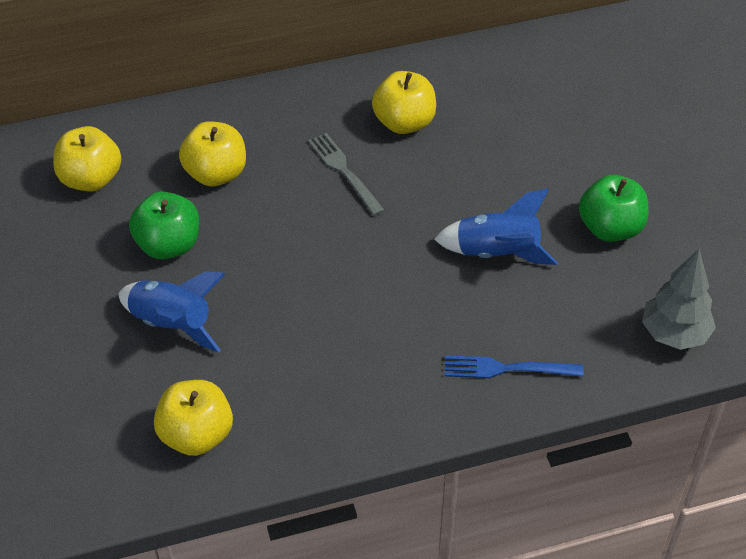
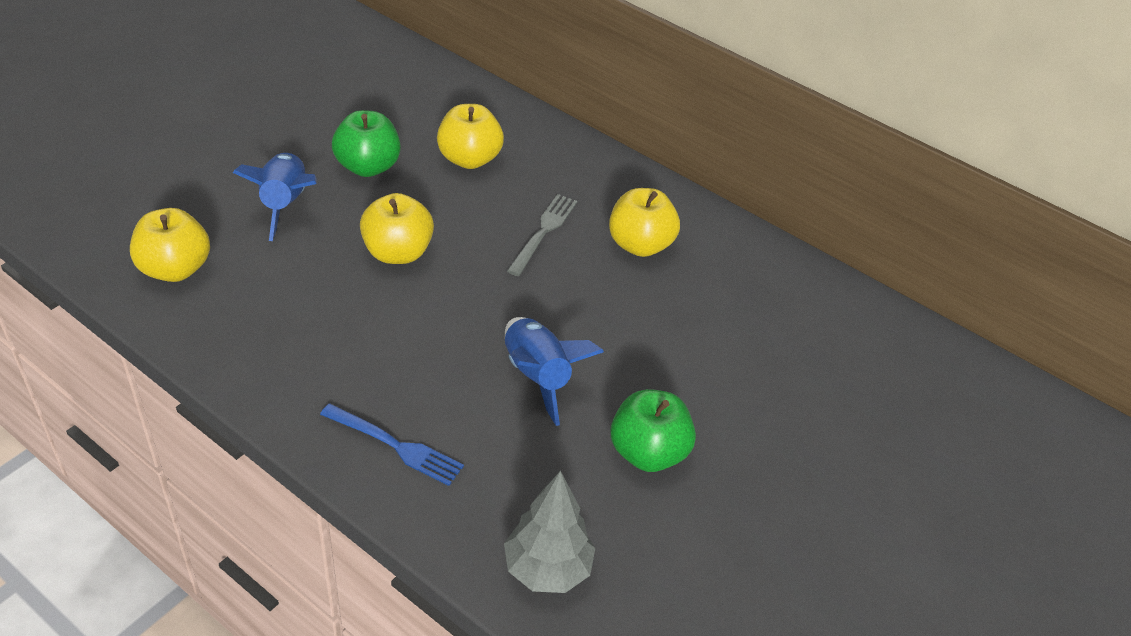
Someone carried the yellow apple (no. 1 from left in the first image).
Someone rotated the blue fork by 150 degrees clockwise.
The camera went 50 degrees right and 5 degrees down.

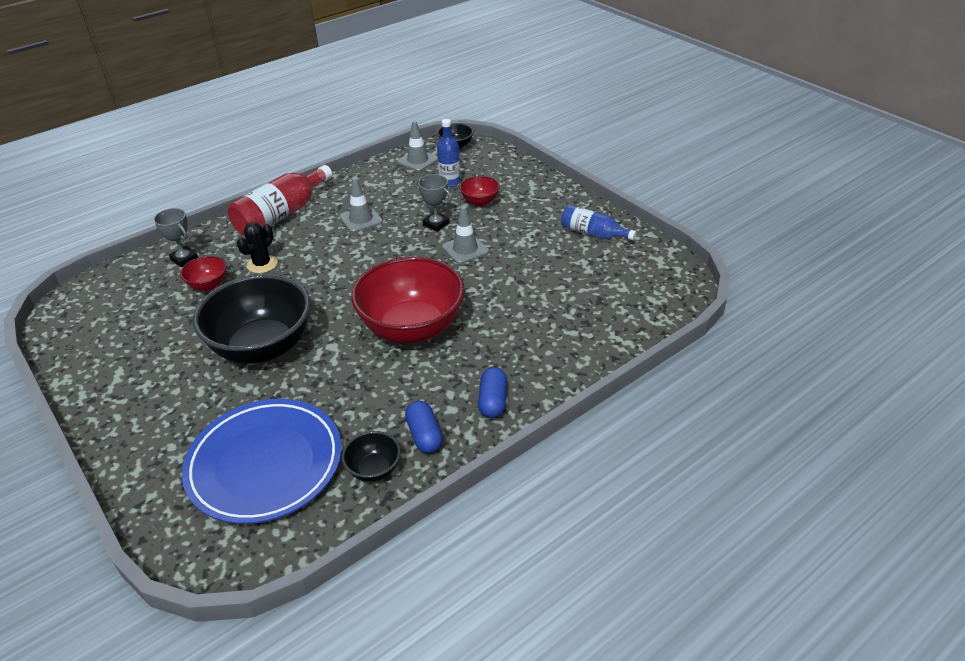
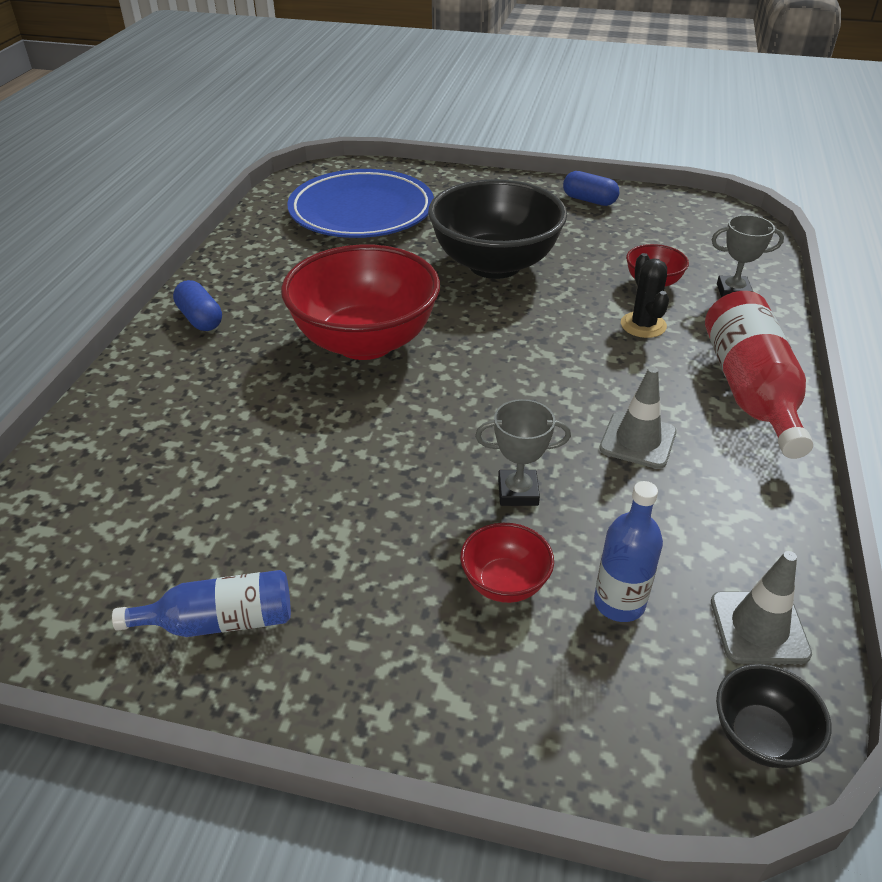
Someone took away the black bowl (no. 2 from left).
Someone carried the blue capsule (no. 1 from left in the first image).
Someone took away the grey traffic cone (no. 3 from left).
The camera went 140 degrees right and 0 degrees up.

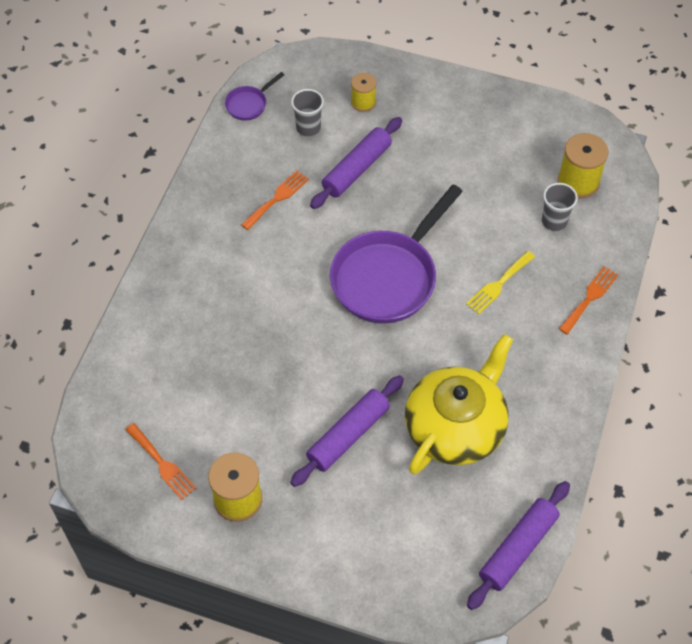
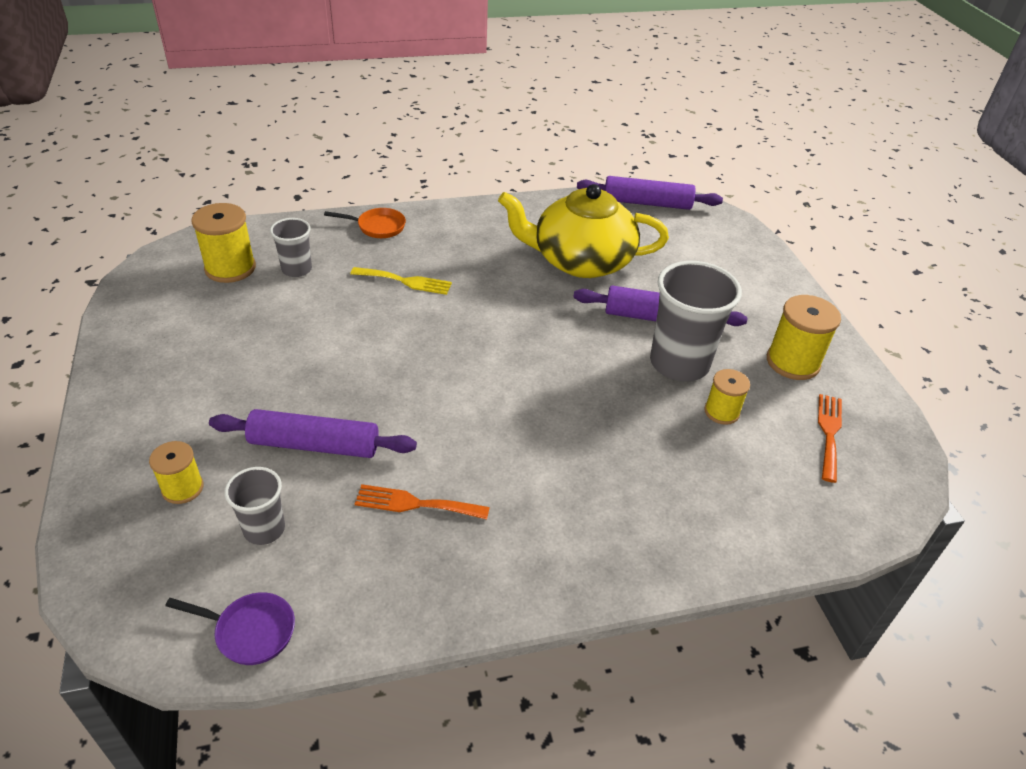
Someone took away the purple pan (no. 2 from left).
Someone swapped the orange fork (no. 3 from left) for the orange pan.
Someone put down the grey cup (no. 3 from left).
Someone put down the yellow spool (no. 3 from left).
The camera went 125 degrees left and 15 degrees down.

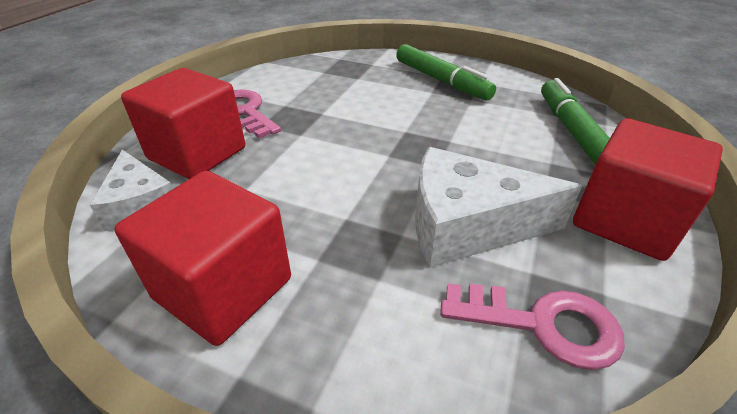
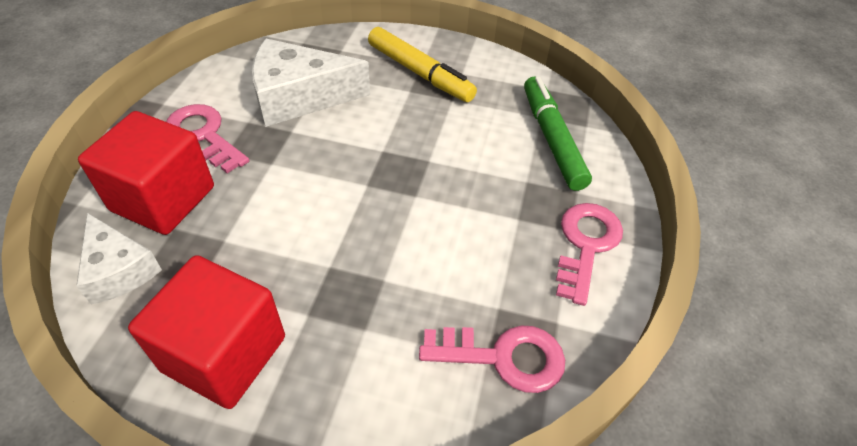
Someone repainted the green marker (no. 1 from left), which became the yellow marker.
Someone carried the white cheese (no. 2 from left).
Someone swapped the red cube (no. 3 from left) for the pink key (no. 3 from left).
The camera went 10 degrees left and 10 degrees up.

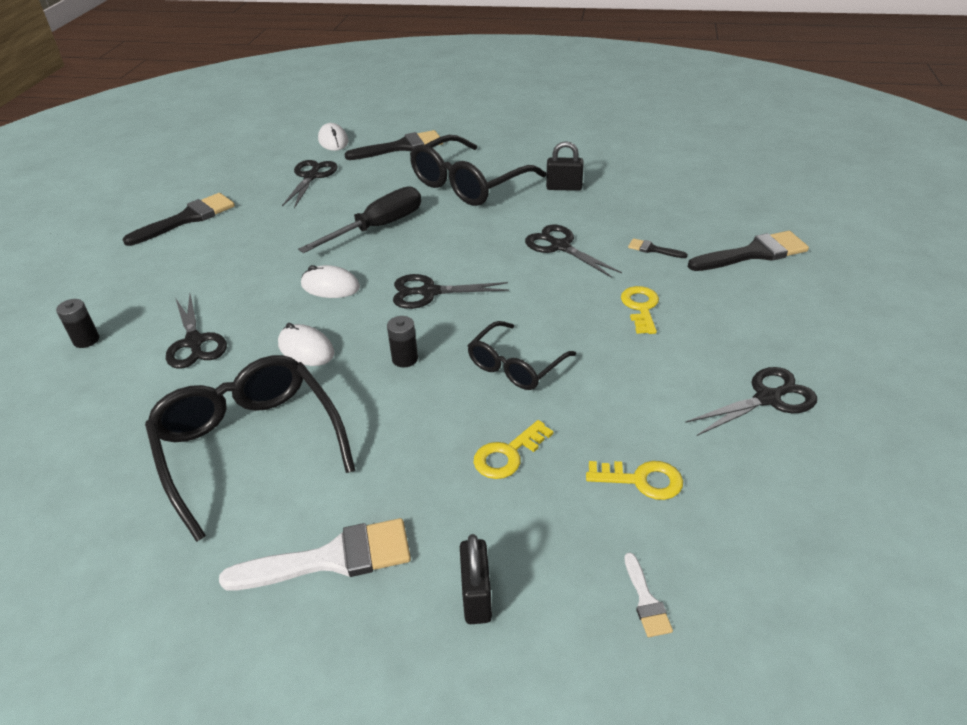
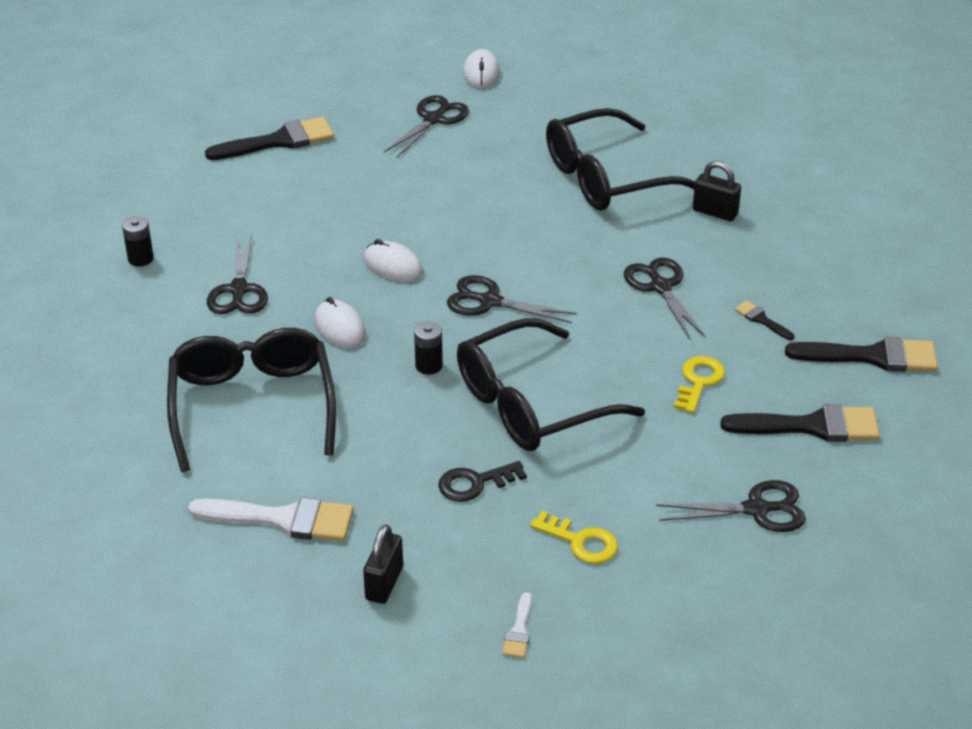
Someone took away the black screwdriver.
Someone carried the black brush (no. 2 from left in the first image).
Someone scaled the black glasses (no. 3 from left in the first image) by 1.71.
Someone repainted the yellow key (no. 1 from left), which became the black key.
The camera went 20 degrees right and 0 degrees up.

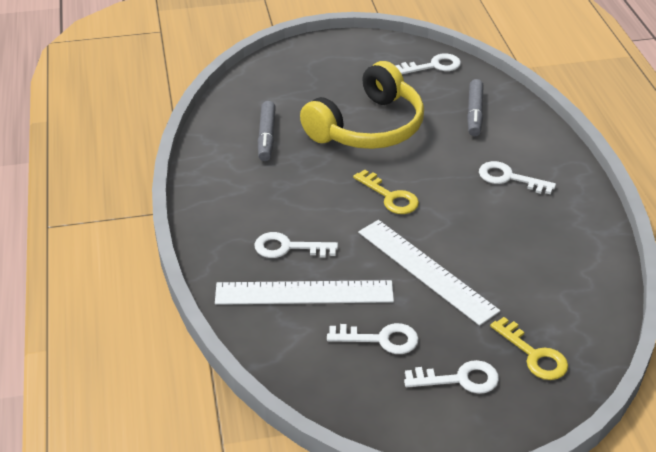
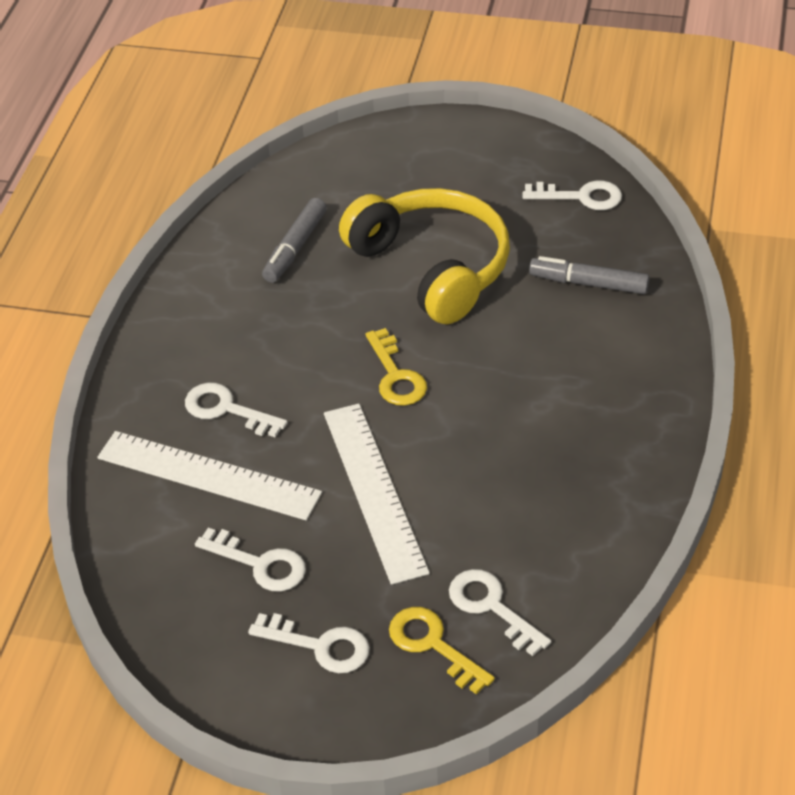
Someone rotated the yellow headphones by 105 degrees counterclockwise.
Someone rotated the grey marker (no. 2 from left) by 75 degrees clockwise.
Someone carried the white key (no. 5 from left in the first image).
Someone rotated the yellow key (no. 2 from left) by 150 degrees clockwise.
The camera went 25 degrees right and 5 degrees up.

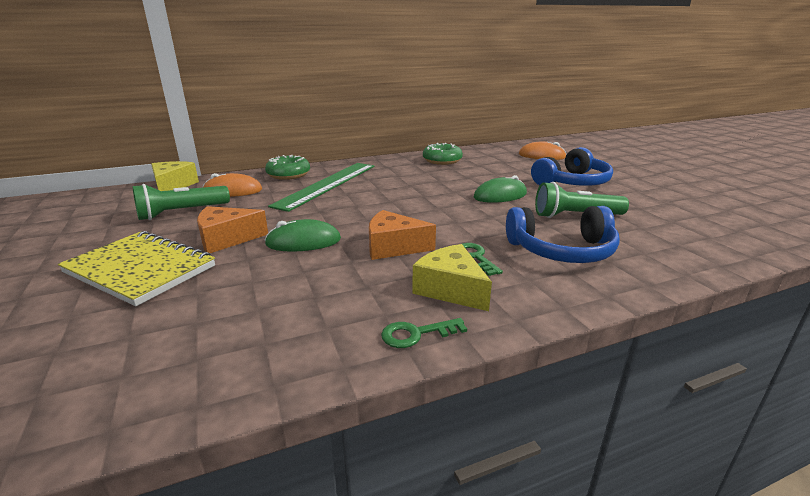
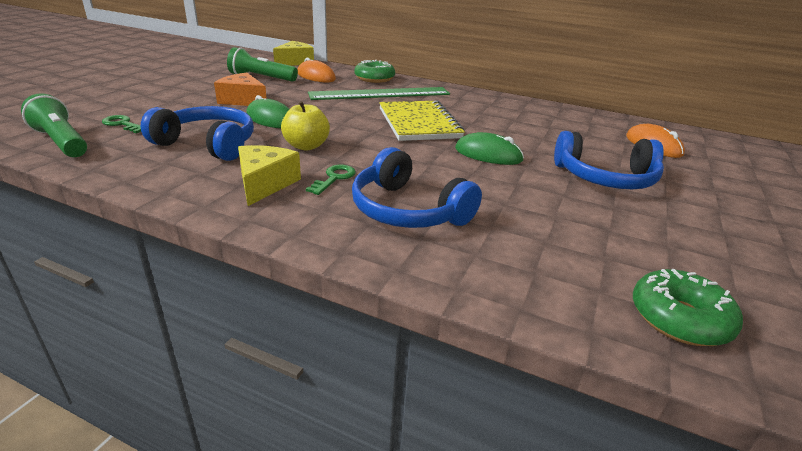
Someone carried the yellow notebook.
Someone swapped the orange cheese (no. 2 from left) for the yellow apple.
Someone carried the green key (no. 1 from left).
Someone carried the green donut (no. 2 from left).
Someone carried the green flashlight (no. 2 from left in the first image).
Someone put down the blue headphones (no. 1 from left).
The camera went 45 degrees right and 5 degrees up.

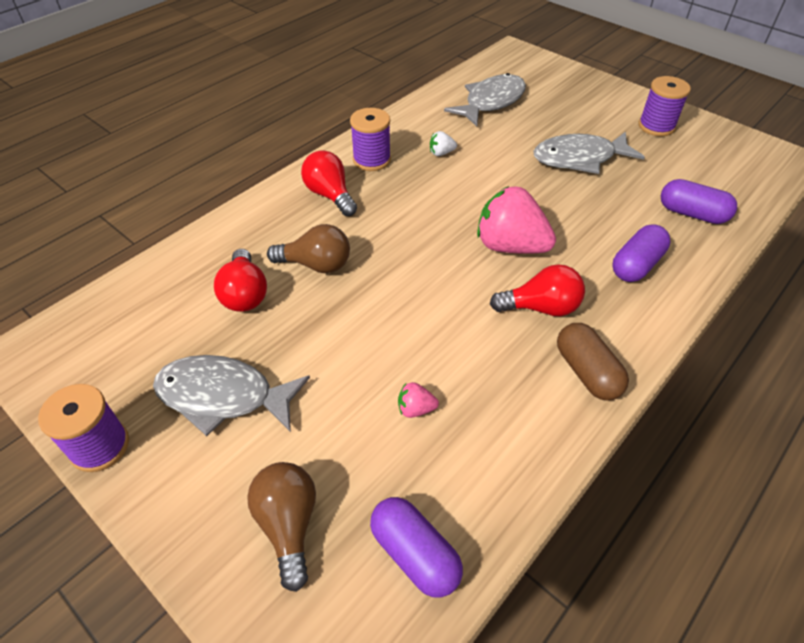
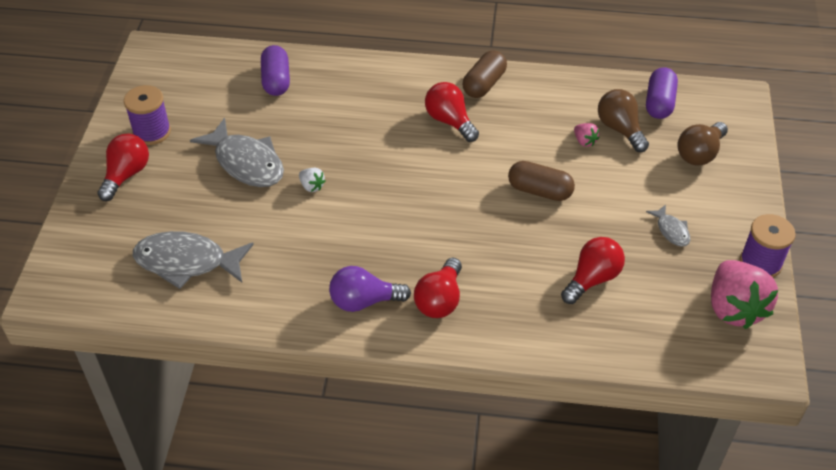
Someone scaled the grey fish (no. 1 from left in the first image) by 0.48.
Someone carried the brown light bulb (no. 2 from left in the first image).
Someone swapped the purple spool (no. 2 from left) for the purple light bulb.
Someone carried the white strawberry.
Someone carried the pink strawberry (no. 2 from left).
Someone took away the purple capsule (no. 2 from left).
Someone put down the red light bulb (no. 1 from left).
Someone put down the brown capsule (no. 2 from left).
The camera went 125 degrees left and 0 degrees up.

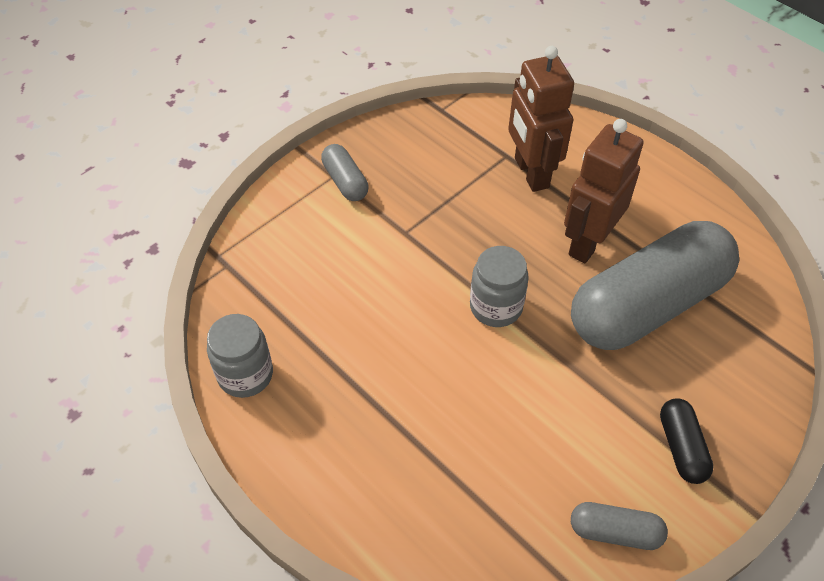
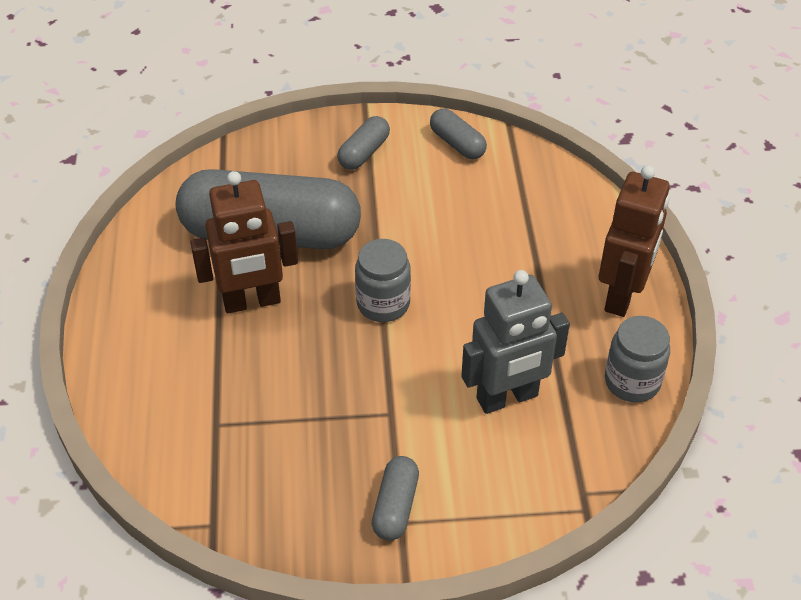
Someone carried the brown robot (no. 1 from left in the first image).
Someone repainted the black capsule, which became the grey capsule (no. 2 from left).
Someone put down the grey robot.
The camera went 140 degrees left and 5 degrees down.

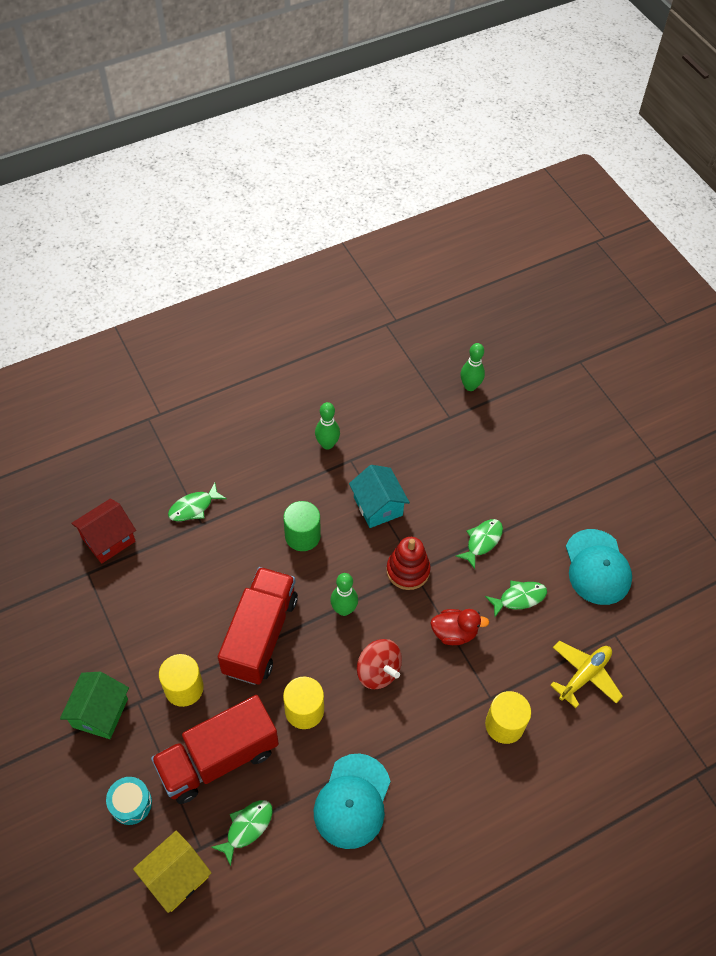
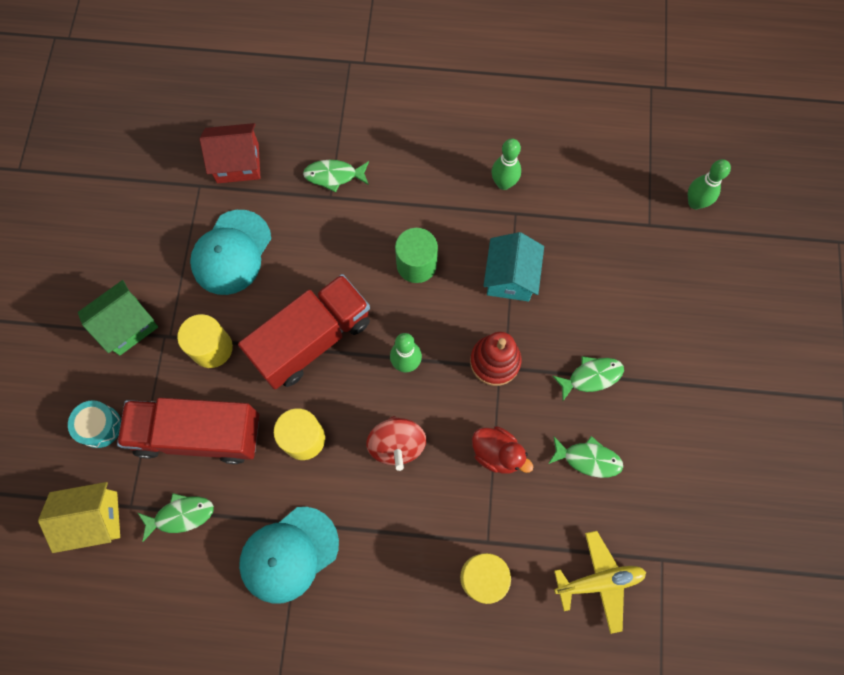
Someone carried the turquoise cap (no. 2 from left in the first image).
The camera went 35 degrees right and 15 degrees up.

